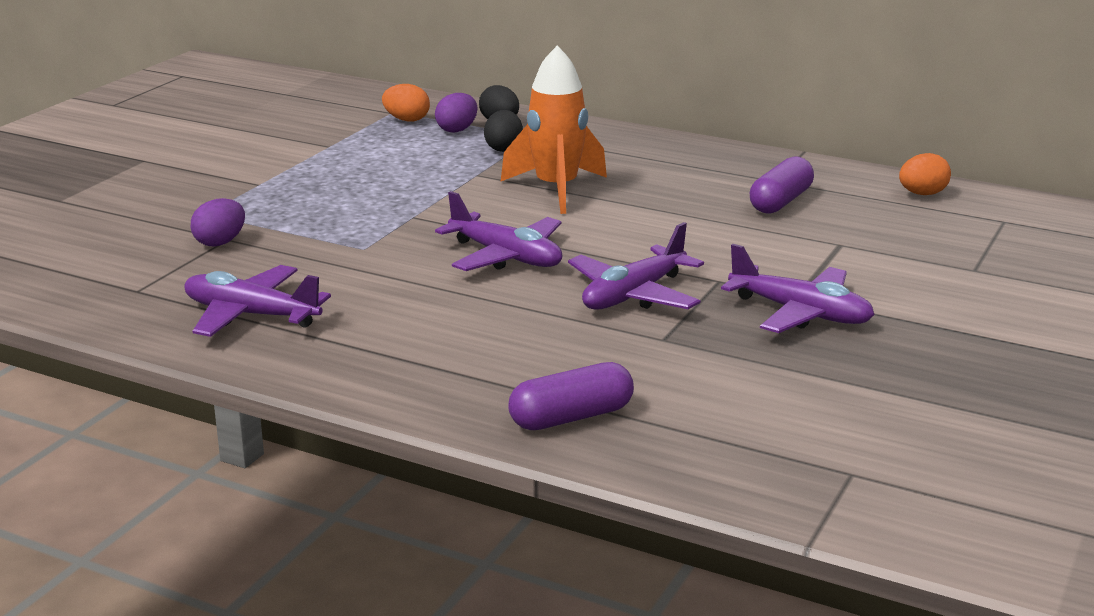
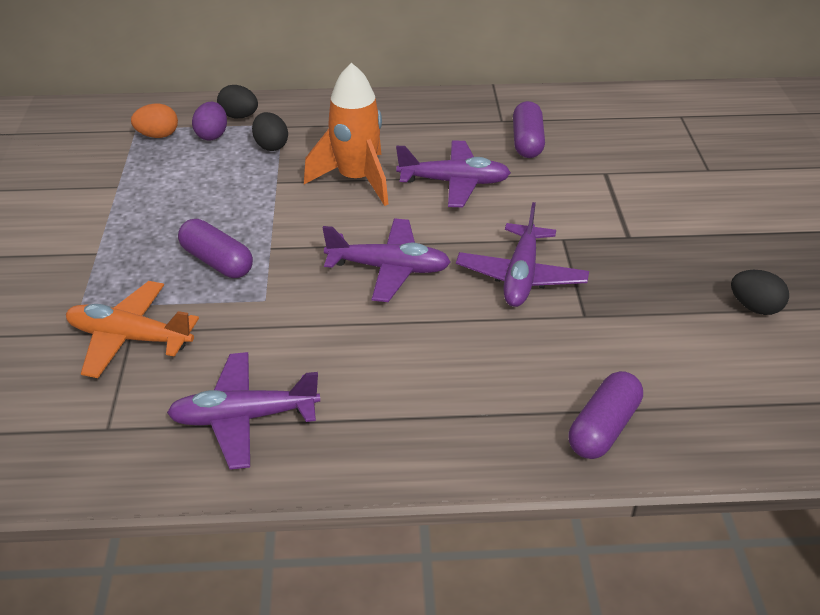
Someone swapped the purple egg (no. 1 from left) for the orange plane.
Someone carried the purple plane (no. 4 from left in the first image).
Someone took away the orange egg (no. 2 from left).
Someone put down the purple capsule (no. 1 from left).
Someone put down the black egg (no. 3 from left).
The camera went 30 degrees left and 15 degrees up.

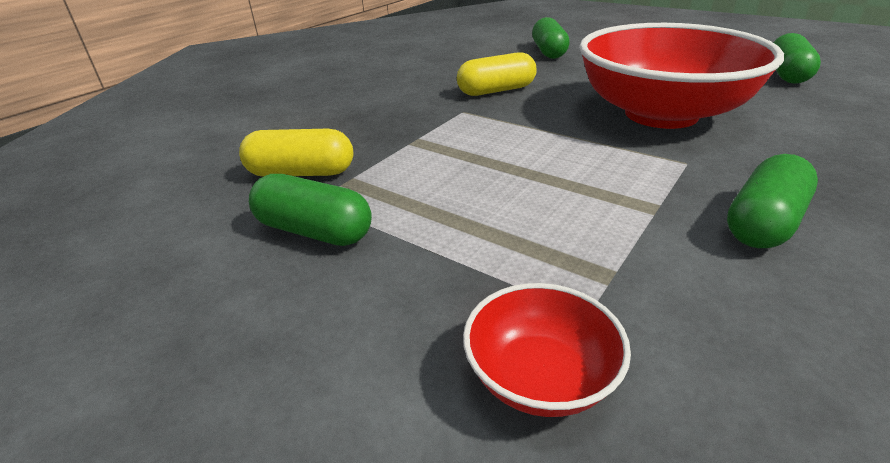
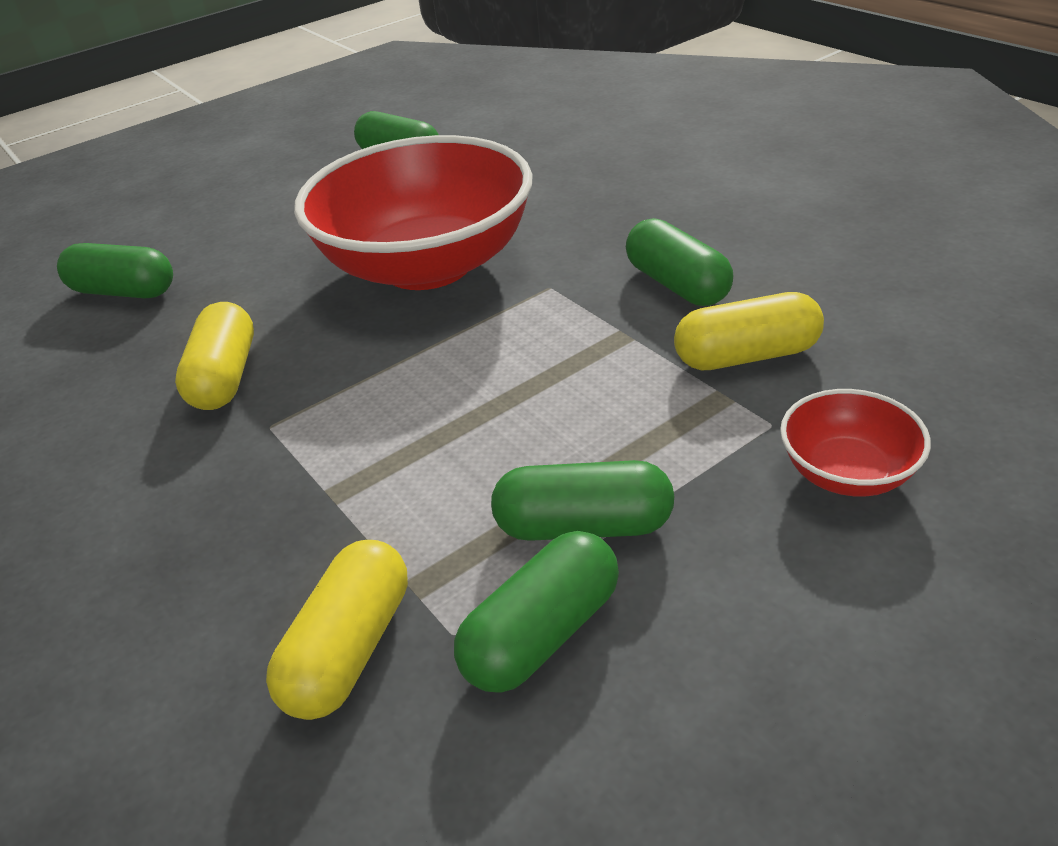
Someone put down the green capsule (no. 4 from left).
Someone put down the yellow capsule (no. 3 from left).
The camera went 70 degrees left and 5 degrees up.

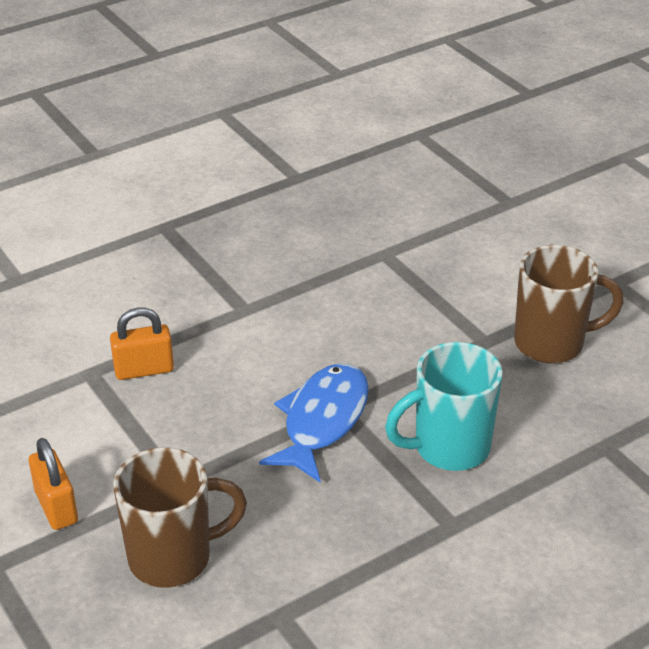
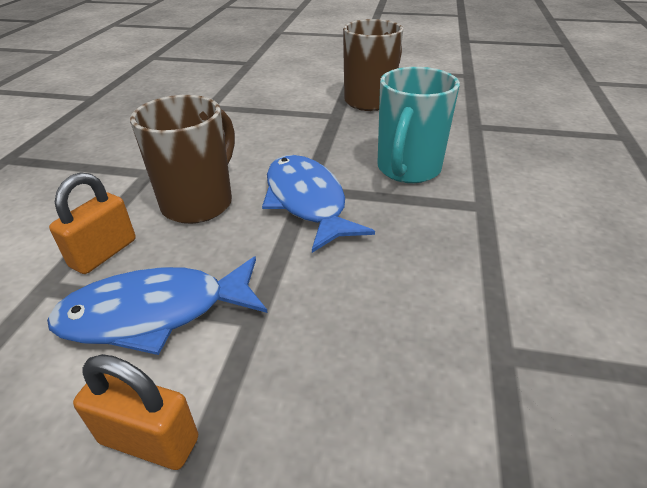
Someone carried the brown mug (no. 1 from left).
Someone put down the blue fish (no. 1 from left).
The camera went 45 degrees left and 0 degrees up.

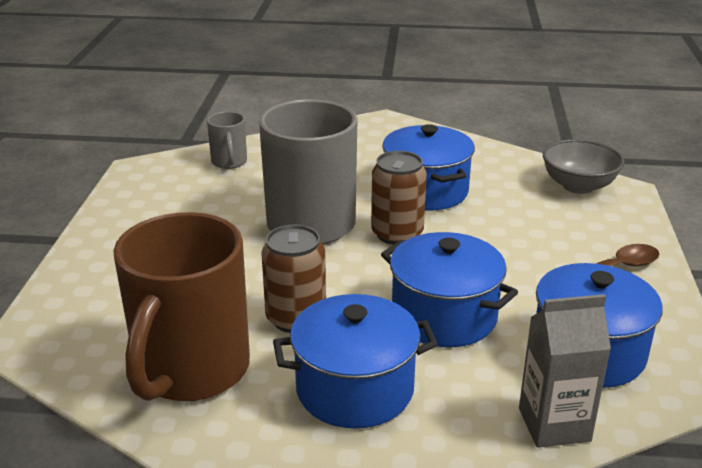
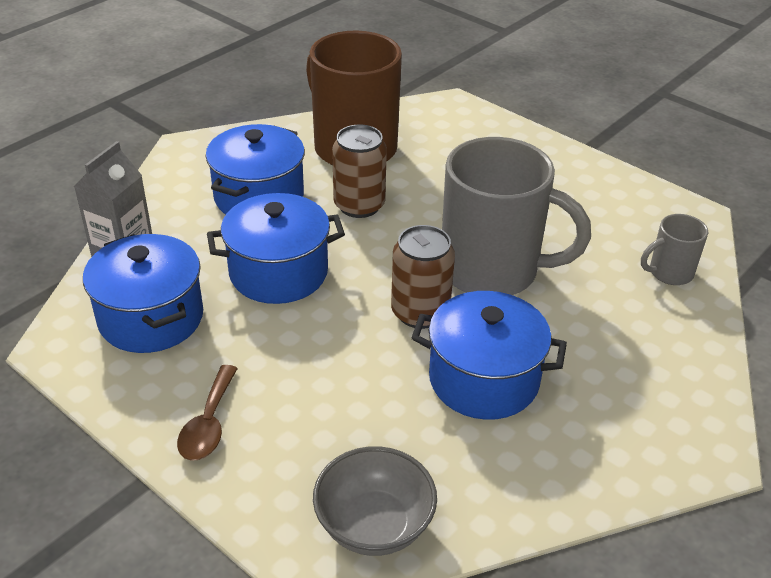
Someone rotated the grey mug (no. 1 from left in the first image) by 45 degrees counterclockwise.
The camera went 125 degrees right and 10 degrees up.

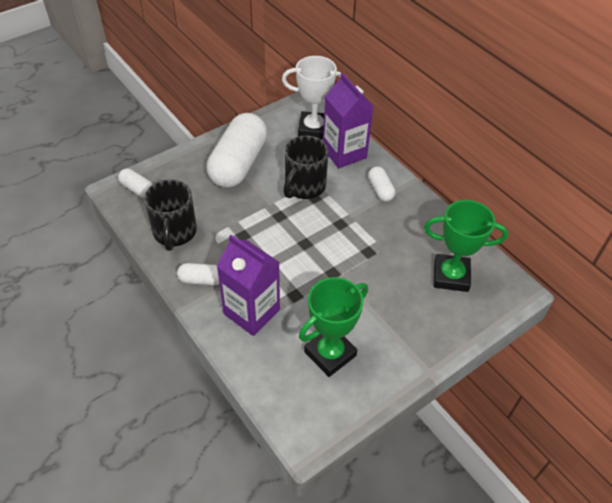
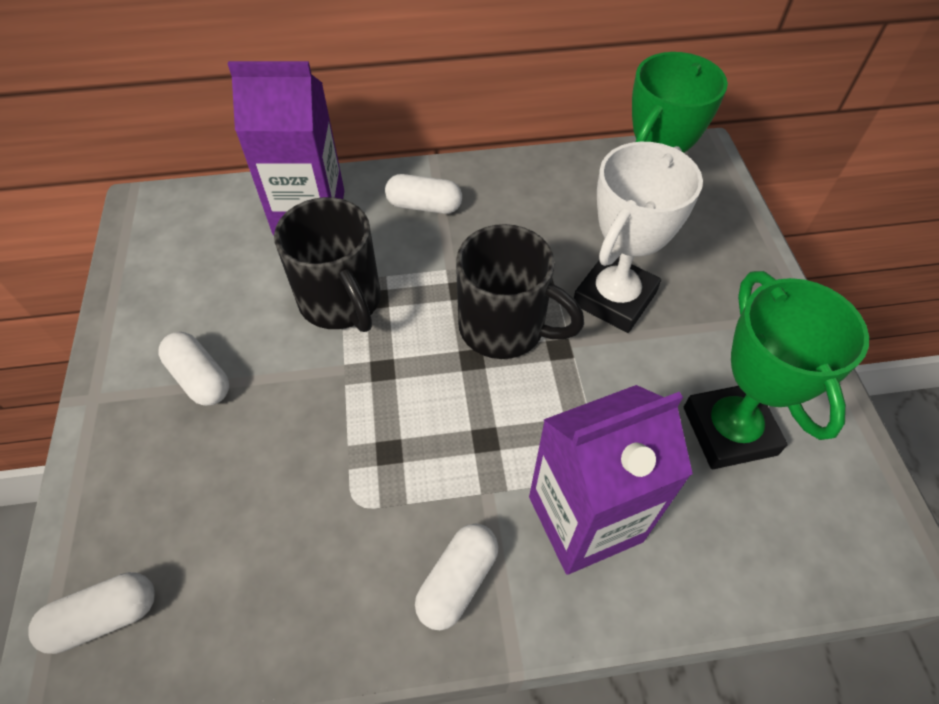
Someone carried the black mug (no. 1 from left in the first image).
Someone scaled the white capsule (no. 3 from left in the first image) by 0.45.
Someone carried the white trophy.
The camera went 60 degrees left and 5 degrees up.

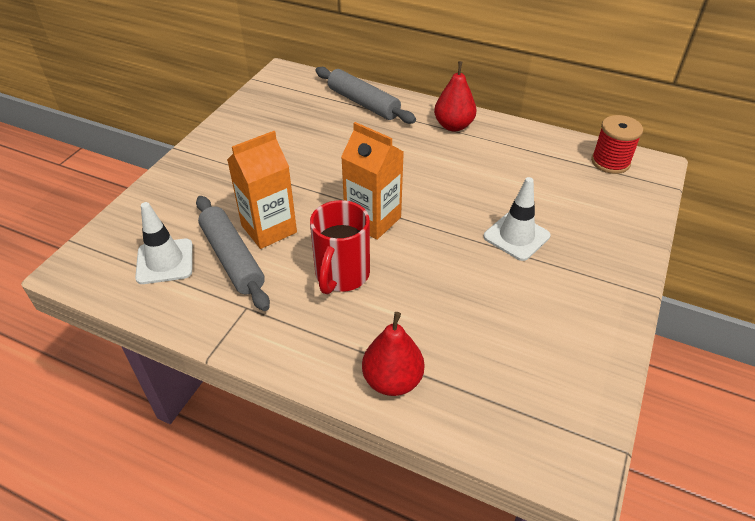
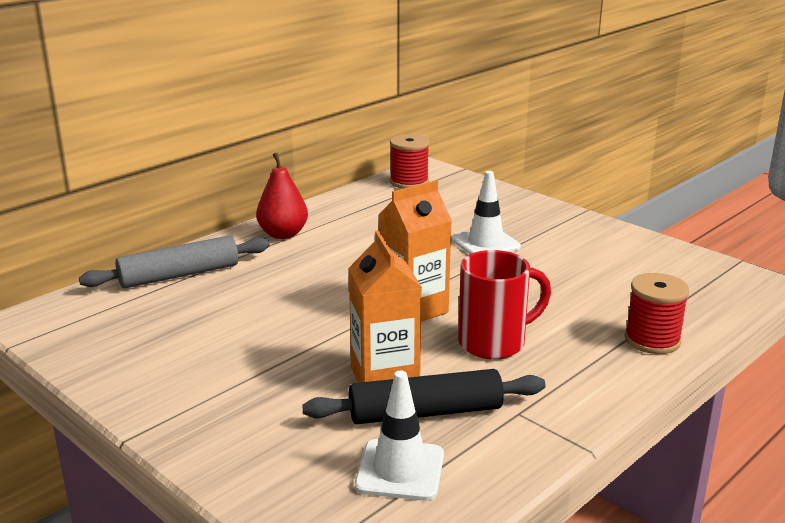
Someone repainted the grey rolling pin (no. 1 from left), which became the black rolling pin.
Someone rotated the red mug by 60 degrees counterclockwise.
Someone swapped the red pear (no. 1 from left) for the red spool (no. 2 from left).
The camera went 70 degrees left and 20 degrees down.

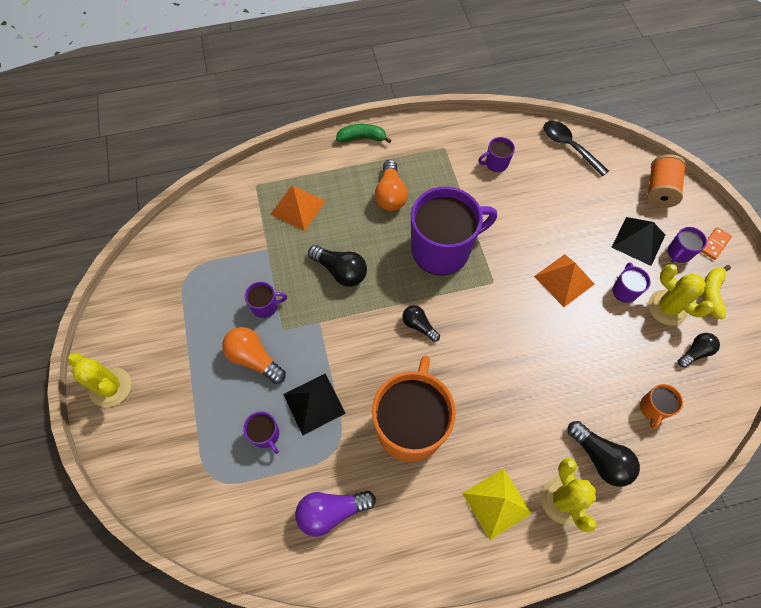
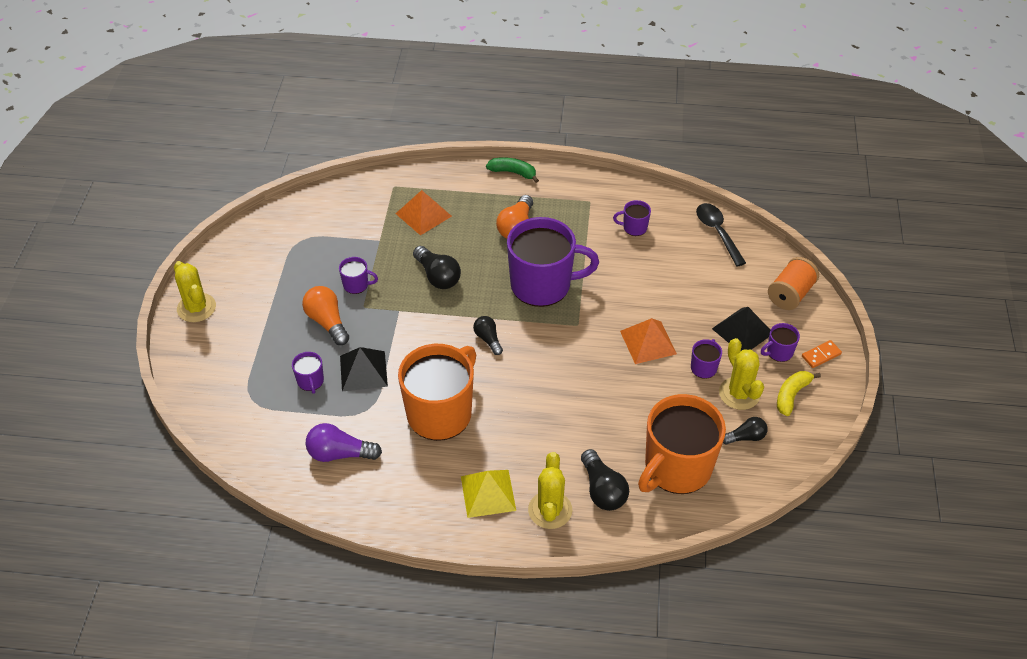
Someone scaled the orange mug (no. 2 from left) by 2.38.
The camera went 20 degrees right and 15 degrees down.

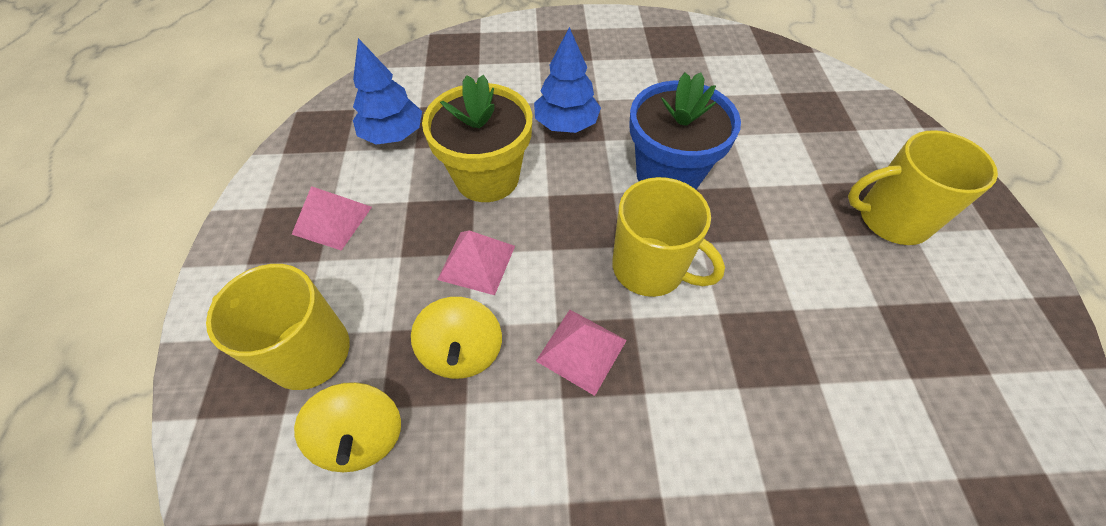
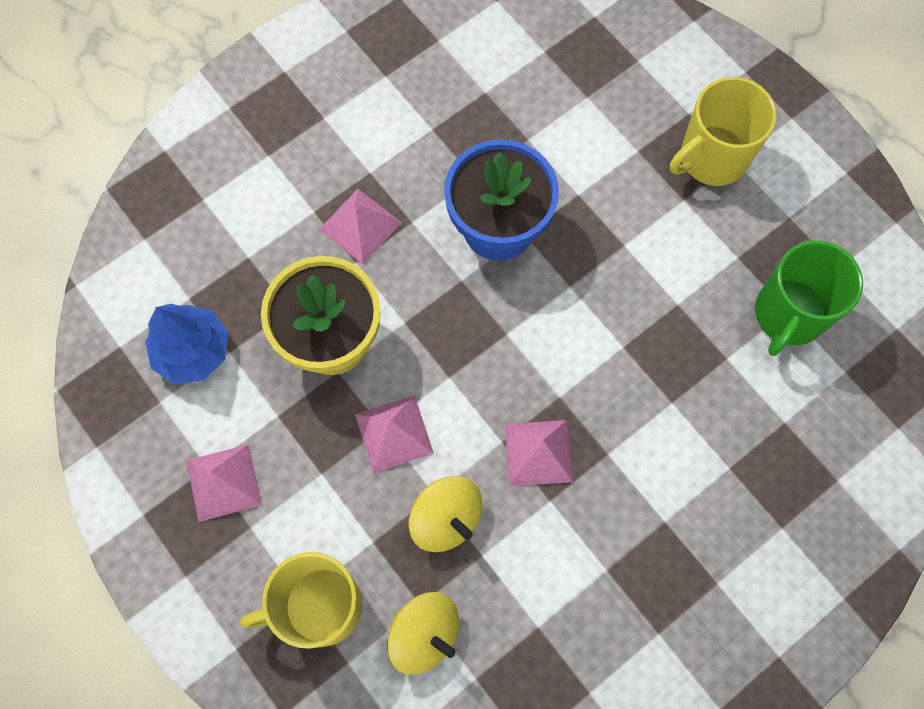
Someone swapped the blue tree (no. 2 from left) for the pink pyramid (no. 2 from left).
Someone took away the yellow mug (no. 2 from left).
Someone put down the green mug.
The camera went 35 degrees left and 15 degrees up.

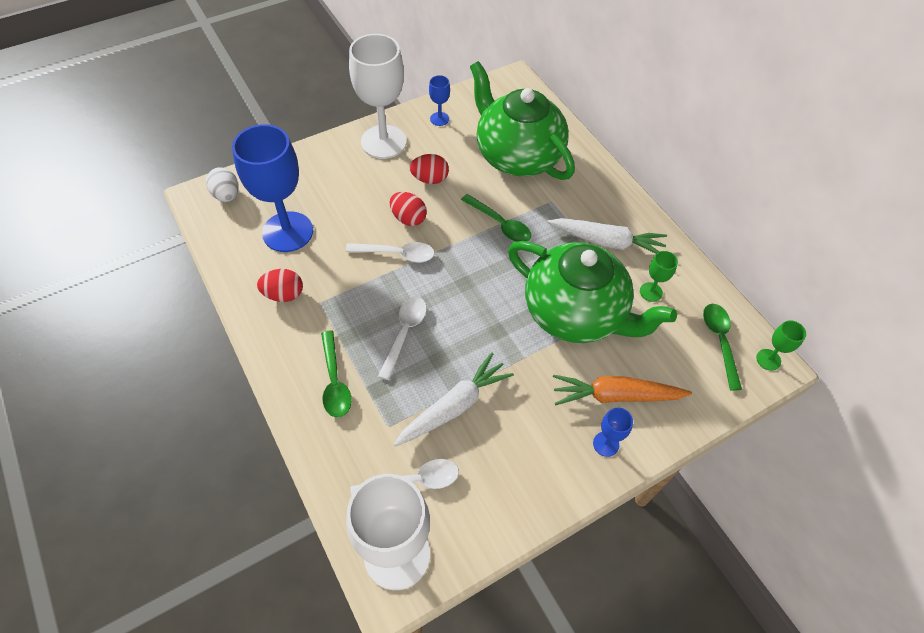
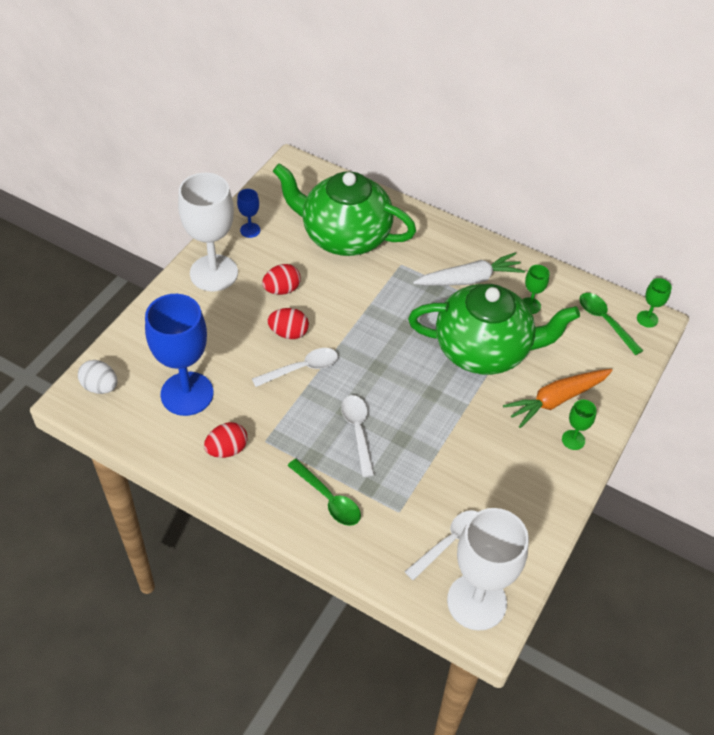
Someone took away the white carrot (no. 1 from left).
Someone took away the green spoon (no. 2 from left).
Someone repainted the blue goblet (no. 3 from left), which became the green goblet (no. 2 from left).
The camera went 30 degrees left and 5 degrees down.

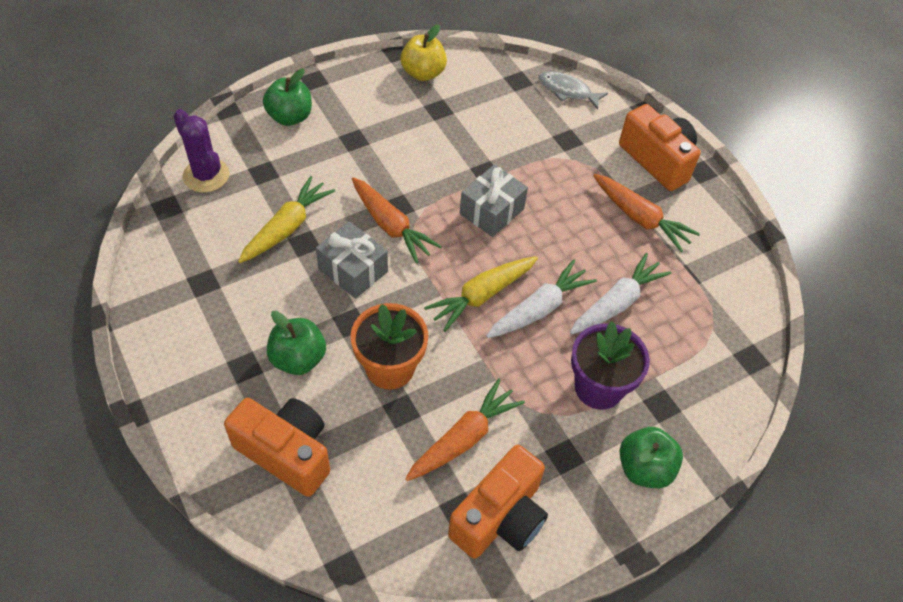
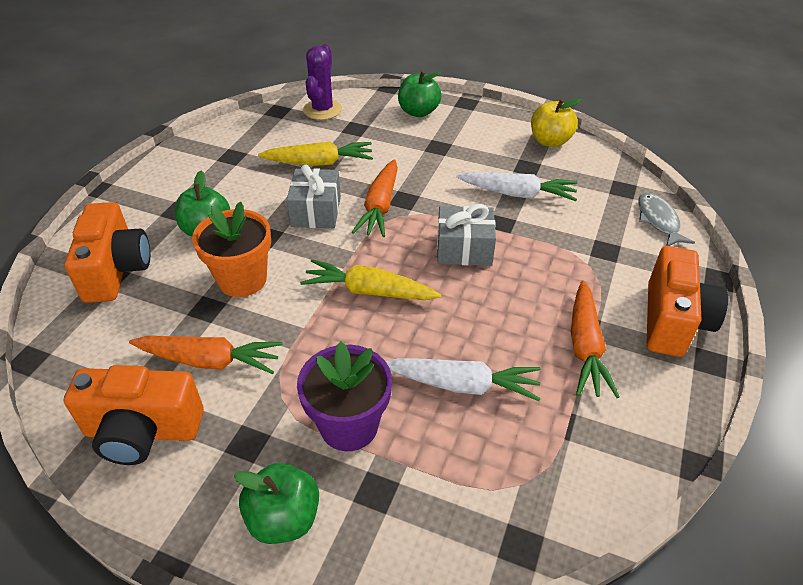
Someone carried the white carrot (no. 1 from left in the first image).
The camera went 55 degrees right and 10 degrees down.

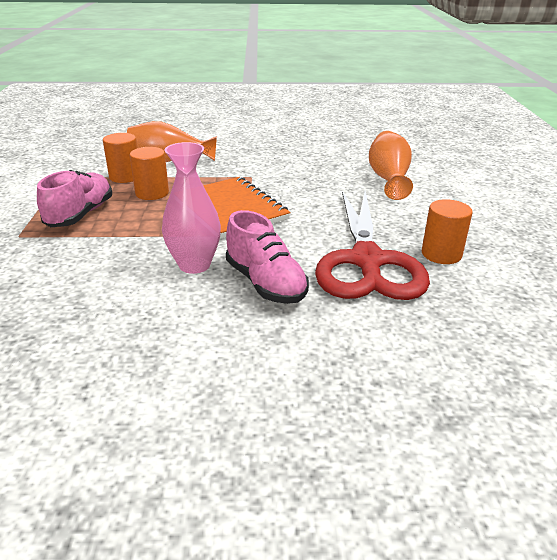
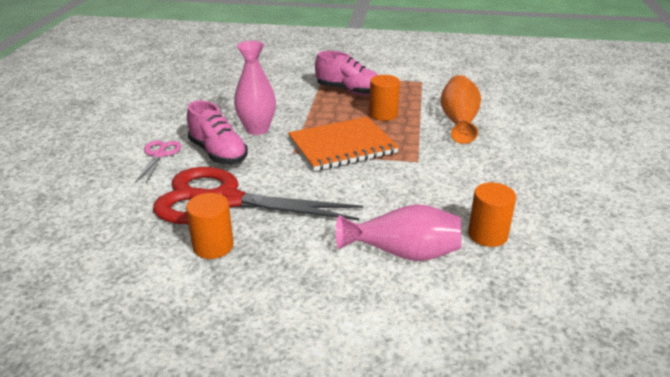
Someone carried the orange cylinder (no. 1 from left in the first image).
Someone rotated the pink shoe (no. 2 from left in the first image) by 105 degrees counterclockwise.
Someone repainted the orange vase (no. 2 from left), which became the pink vase (no. 2 from left).
Someone put down the pink scissors.
The camera went 100 degrees right and 0 degrees up.

